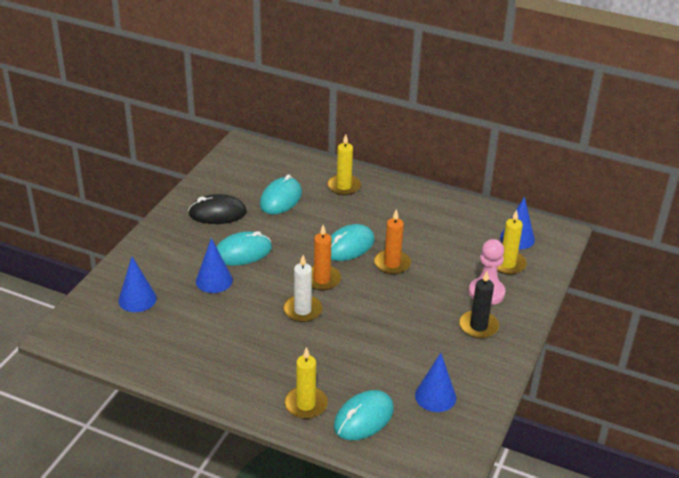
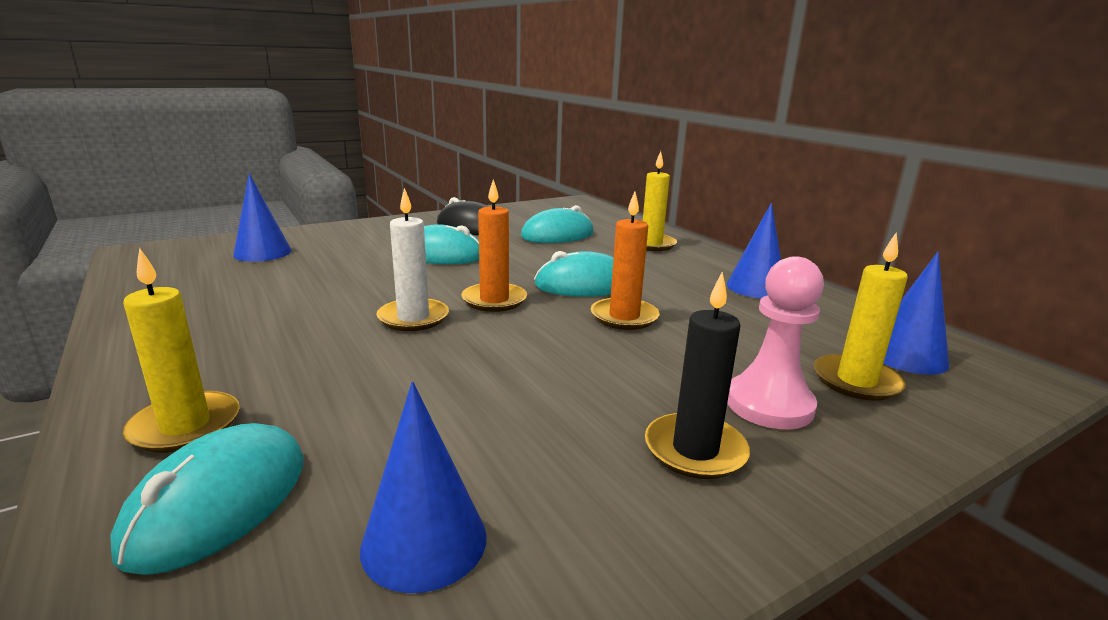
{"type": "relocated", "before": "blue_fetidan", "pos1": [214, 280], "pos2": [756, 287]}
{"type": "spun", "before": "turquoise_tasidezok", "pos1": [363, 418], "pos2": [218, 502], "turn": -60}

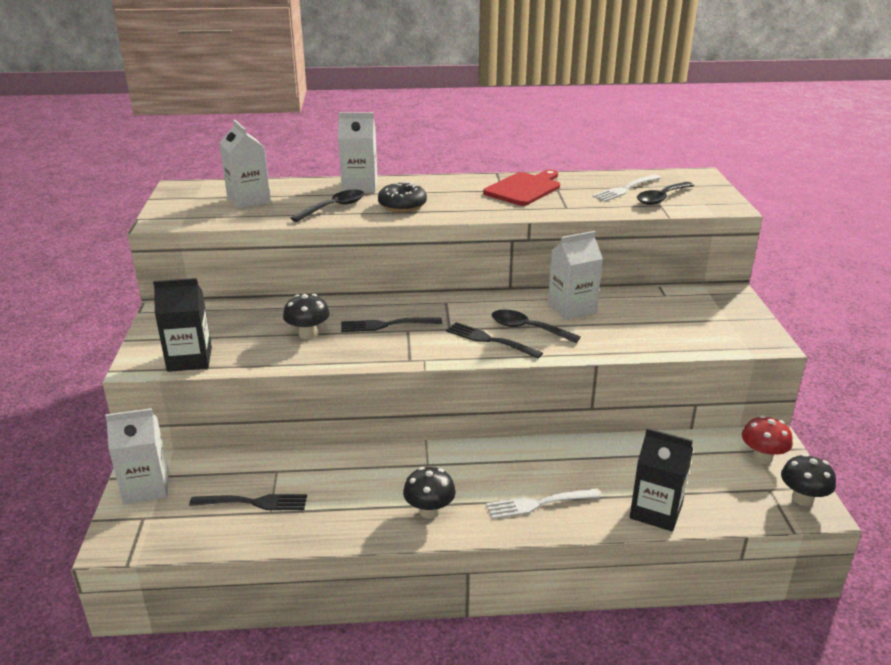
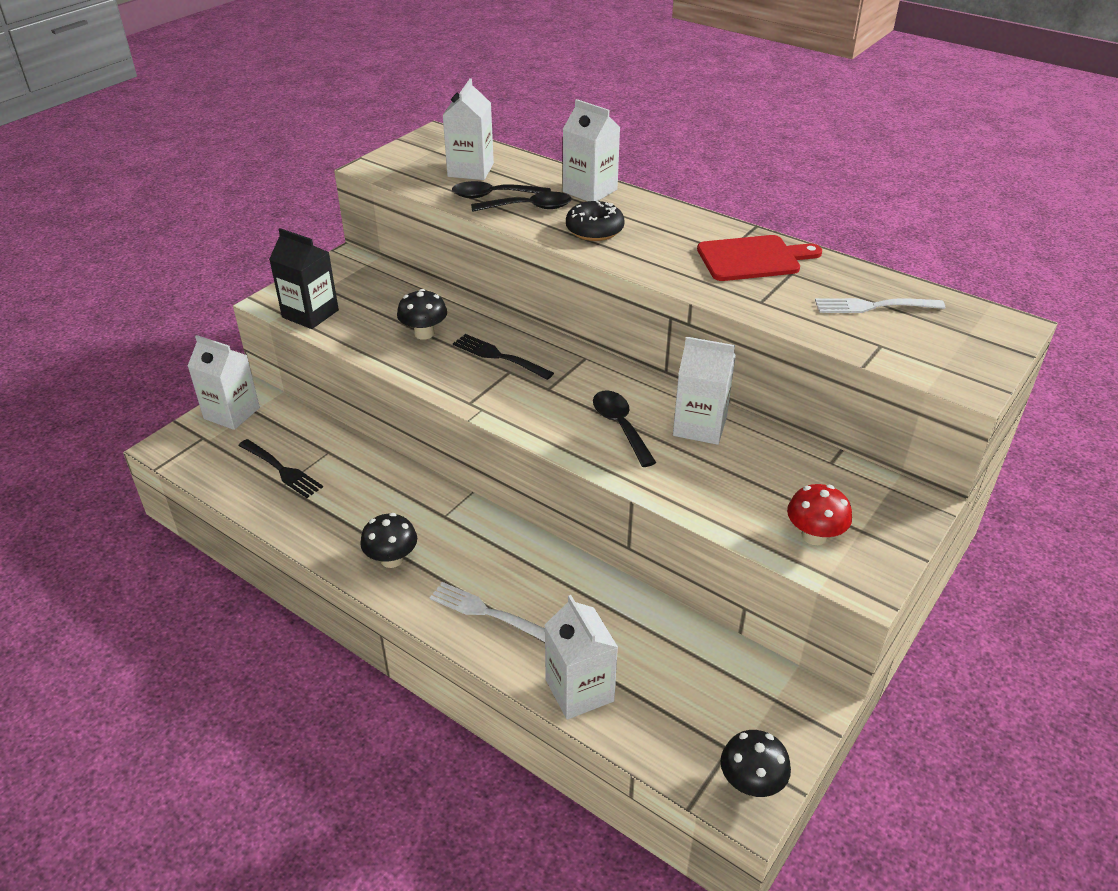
{"type": "missing", "before": "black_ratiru", "pos1": [489, 340]}
{"type": "relocated", "before": "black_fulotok", "pos1": [661, 198], "pos2": [494, 195]}
{"type": "relocated", "before": "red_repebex", "pos1": [762, 457], "pos2": [814, 536]}
{"type": "colour", "before": "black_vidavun", "after": "white_vidavun", "pos1": [656, 511], "pos2": [579, 690]}

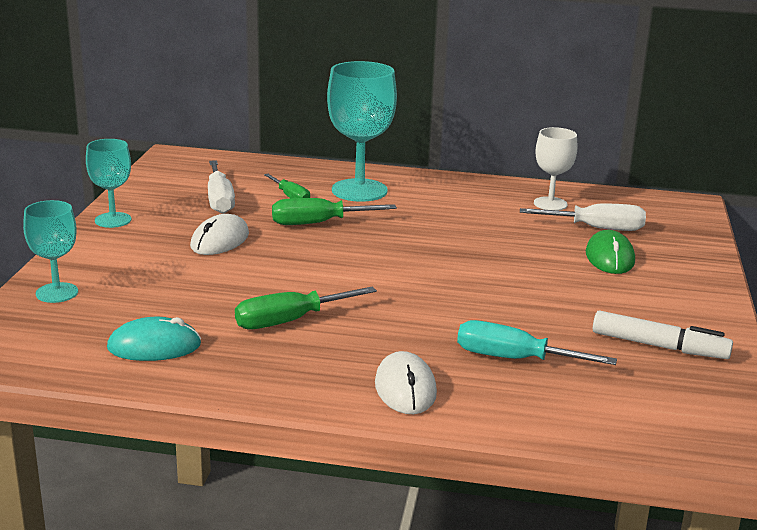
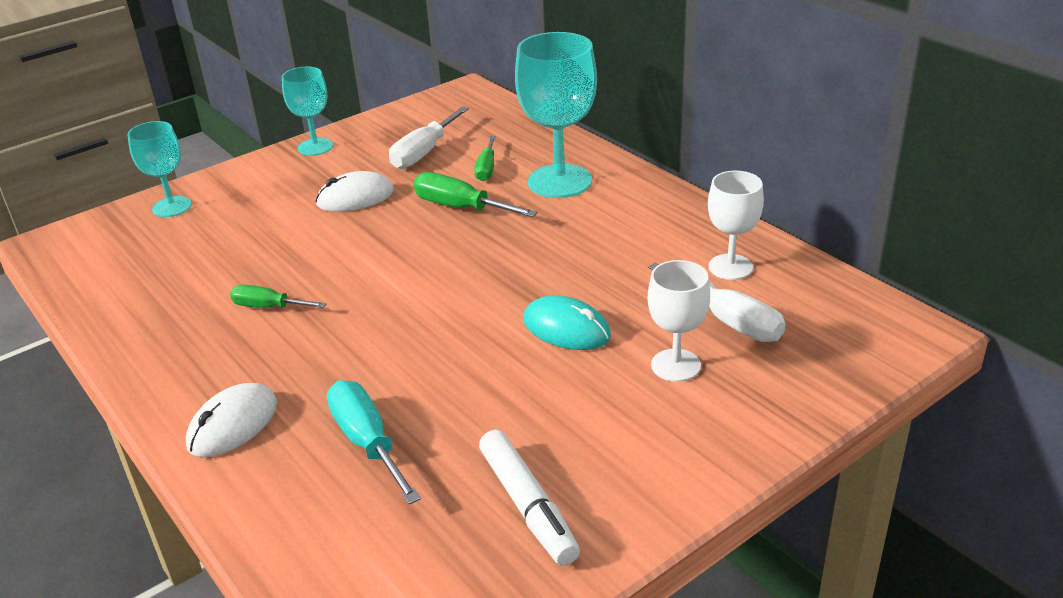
{"type": "relocated", "before": "turquoise_tasidezok", "pos1": [154, 346], "pos2": [566, 328]}
{"type": "exchanged", "before": "green_tasidezok", "after": "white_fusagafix", "pos1": [609, 257], "pos2": [676, 365]}
{"type": "size", "before": "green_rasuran", "pos1": [289, 321], "pos2": [268, 307], "scale": 0.65}

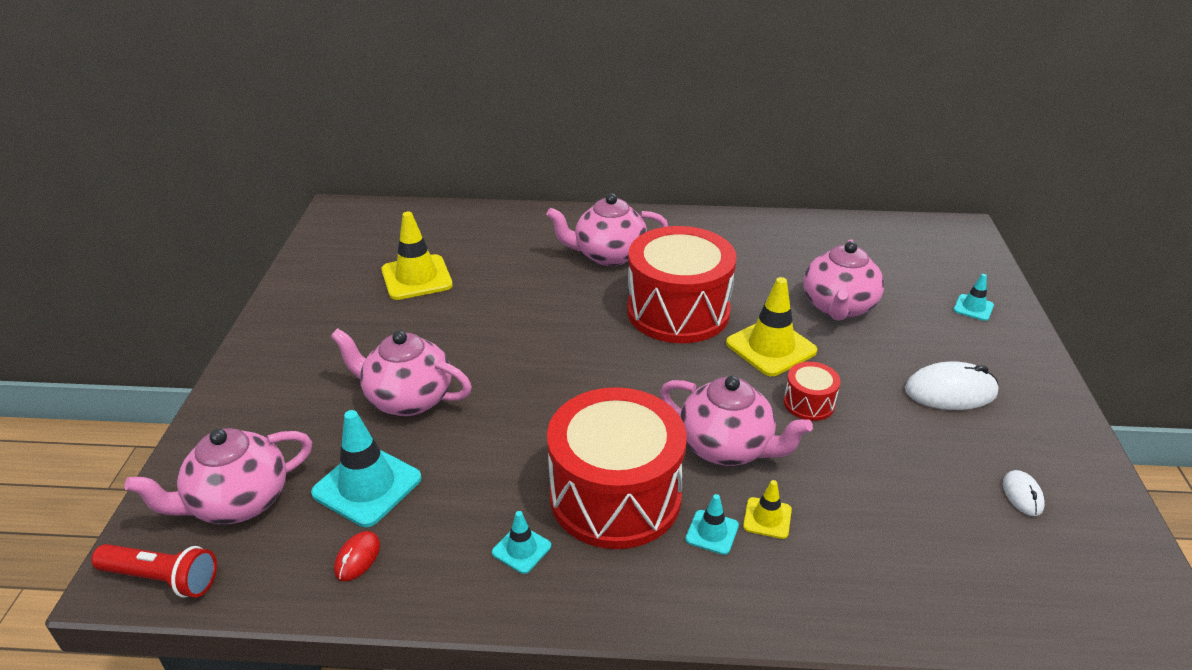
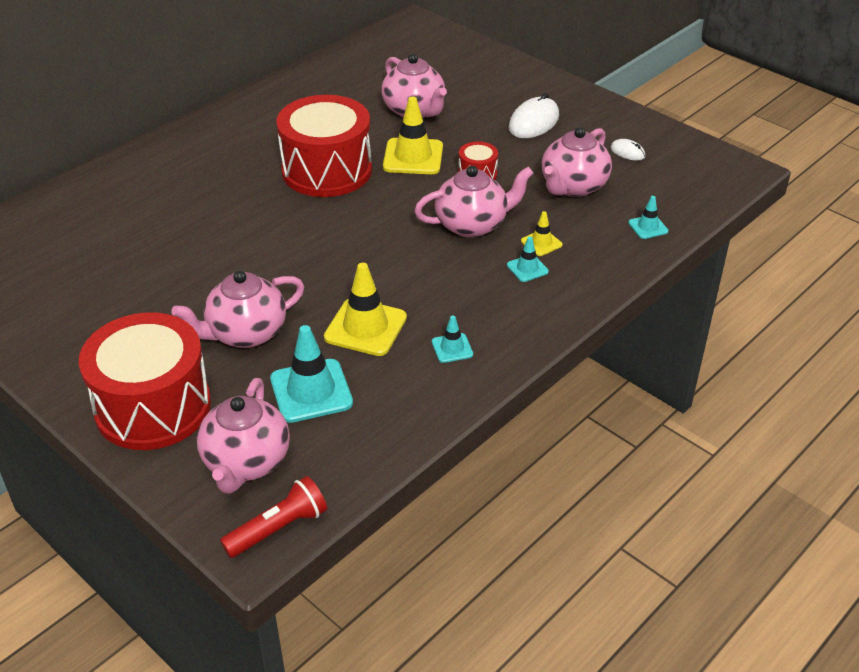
{"type": "missing", "before": "red_tasidezok", "pos1": [357, 558]}
{"type": "relocated", "before": "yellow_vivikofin", "pos1": [416, 278], "pos2": [365, 327]}
{"type": "relocated", "before": "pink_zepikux", "pos1": [608, 255], "pos2": [573, 187]}
{"type": "relocated", "before": "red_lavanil", "pos1": [615, 496], "pos2": [153, 407]}
{"type": "relocated", "before": "turquoise_vivikofin", "pos1": [973, 308], "pos2": [648, 227]}

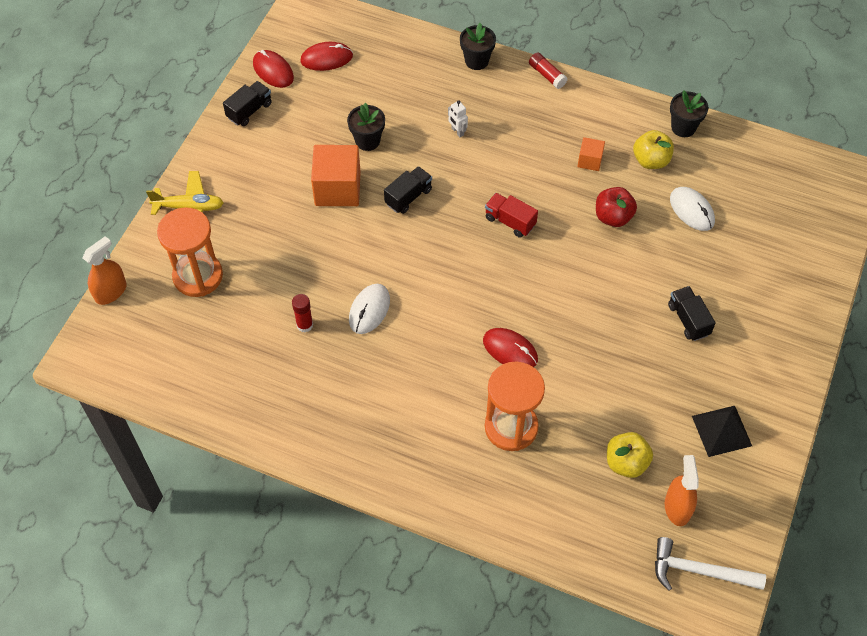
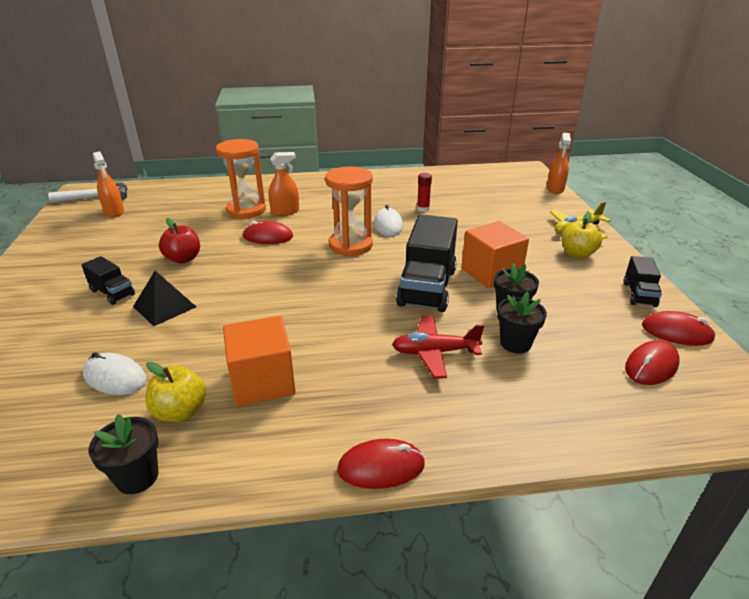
{"type": "missing", "before": "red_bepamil", "pos1": [510, 221]}
{"type": "appeared", "after": "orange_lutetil", "pos2": [285, 212]}
{"type": "relocated", "before": "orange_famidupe", "pos1": [198, 276], "pos2": [350, 245]}
{"type": "relocated", "before": "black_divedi", "pos1": [476, 61], "pos2": [515, 343]}
{"type": "relocated", "before": "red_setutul", "pos1": [613, 217], "pos2": [183, 259]}
{"type": "relocated", "before": "yellow_setutul", "pos1": [626, 463], "pos2": [577, 254]}
{"type": "relocated", "before": "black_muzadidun", "pos1": [721, 431], "pos2": [164, 306]}
{"type": "exchanged", "before": "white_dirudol", "after": "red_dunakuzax", "pos1": [457, 131], "pos2": [434, 352]}
{"type": "exchanged", "before": "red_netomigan", "after": "red_tasidezok", "pos1": [547, 75], "pos2": [381, 467]}
{"type": "size", "before": "black_bepamil", "pos1": [408, 197], "pos2": [427, 287], "scale": 1.95}
{"type": "size", "before": "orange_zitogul", "pos1": [590, 161], "pos2": [262, 381], "scale": 1.97}

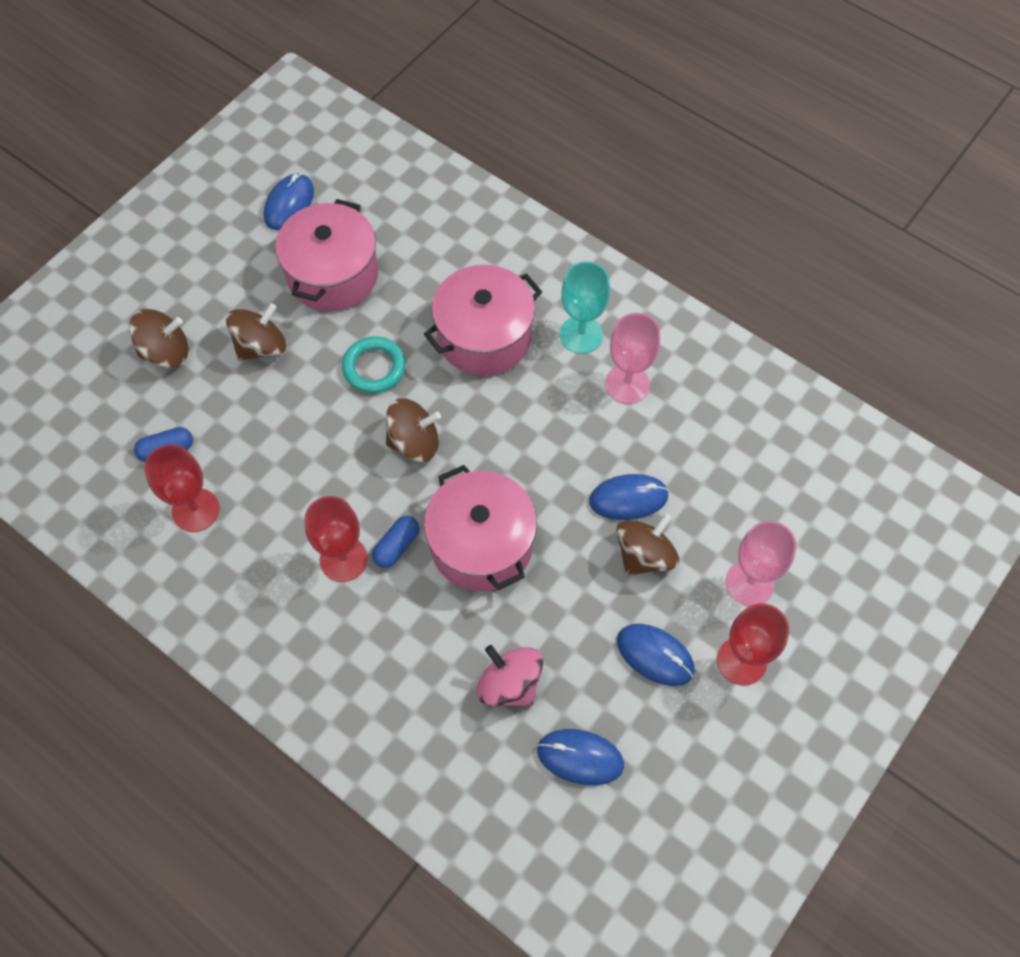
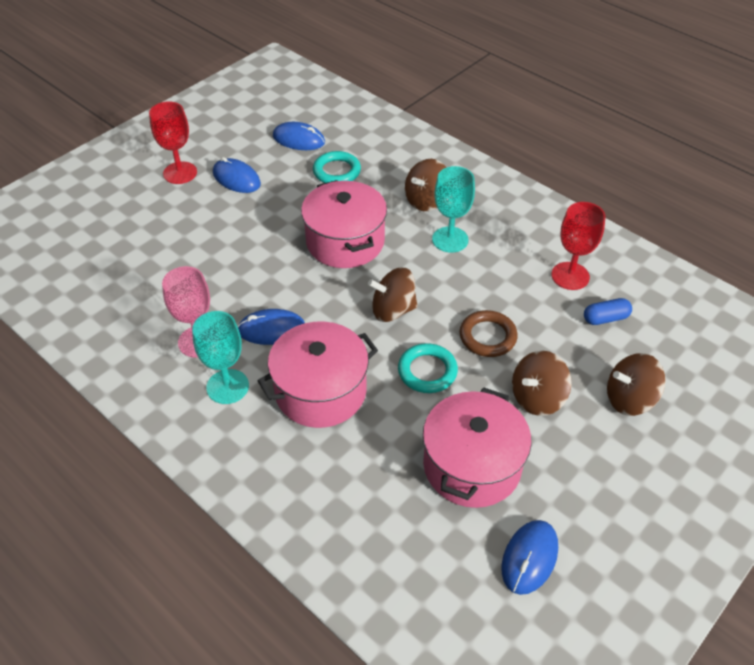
{"type": "missing", "before": "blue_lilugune", "pos1": [397, 546]}
{"type": "missing", "before": "pink_fusagafix", "pos1": [749, 583]}
{"type": "appeared", "after": "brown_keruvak", "pos2": [487, 336]}
{"type": "relocated", "before": "blue_tasidezok", "pos1": [628, 498], "pos2": [272, 329]}
{"type": "relocated", "before": "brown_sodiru", "pos1": [644, 555], "pos2": [426, 201]}
{"type": "exchanged", "before": "pink_sodiru", "after": "turquoise_keruvak", "pos1": [509, 684], "pos2": [337, 171]}
{"type": "colour", "before": "red_fusagafix", "after": "turquoise_fusagafix", "pos1": [343, 559], "pos2": [450, 239]}

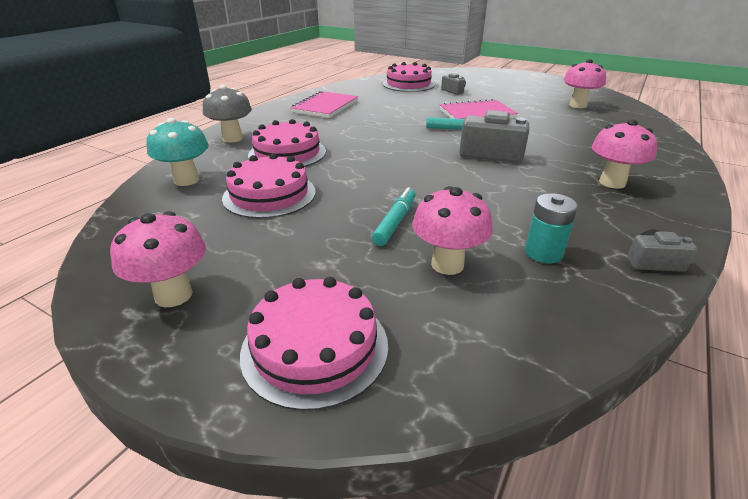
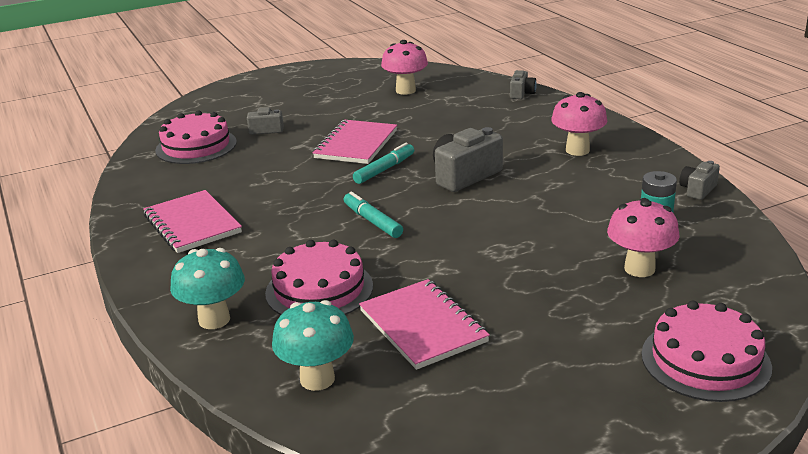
{"type": "missing", "before": "pink_repebex", "pos1": [173, 295]}
{"type": "appeared", "after": "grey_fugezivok", "pos2": [521, 93]}
{"type": "relocated", "before": "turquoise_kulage", "pos1": [395, 222], "pos2": [372, 221]}
{"type": "exchanged", "before": "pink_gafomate", "after": "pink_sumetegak", "pos1": [269, 195], "pos2": [423, 326]}
{"type": "colour", "before": "grey_repebex", "after": "turquoise_repebex", "pos1": [232, 138], "pos2": [214, 320]}

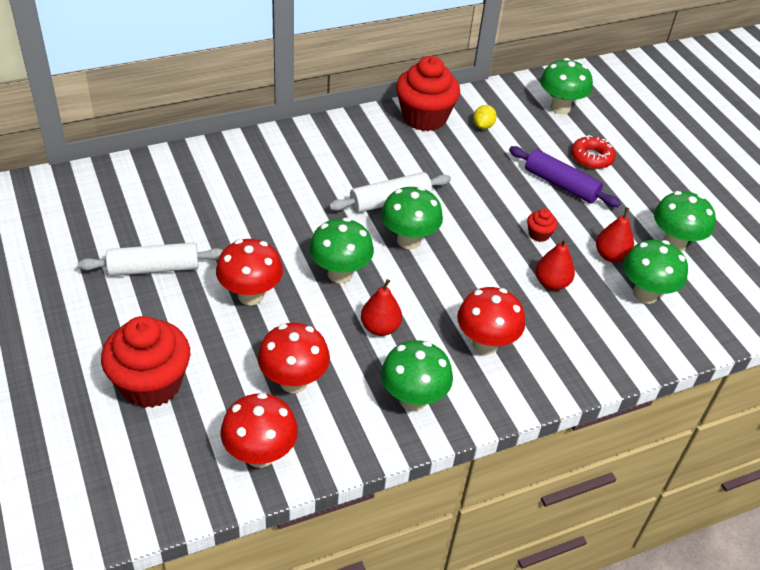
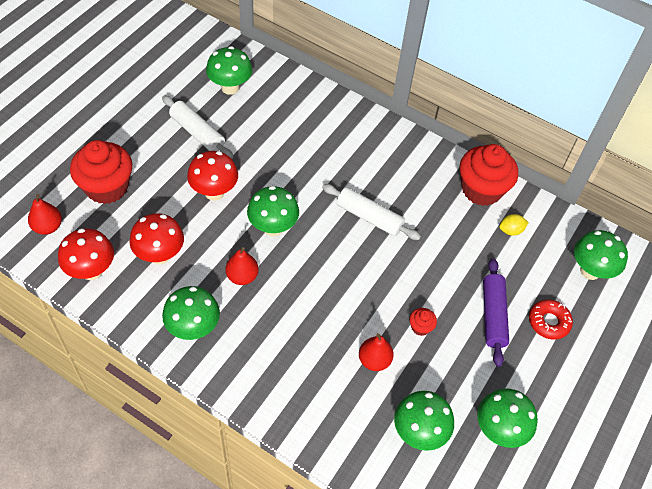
{"type": "missing", "before": "red_repebex", "pos1": [485, 344]}
{"type": "relocated", "before": "green_repebex", "pos1": [408, 240], "pos2": [230, 87]}
{"type": "relocated", "before": "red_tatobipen", "pos1": [611, 256], "pos2": [48, 227]}

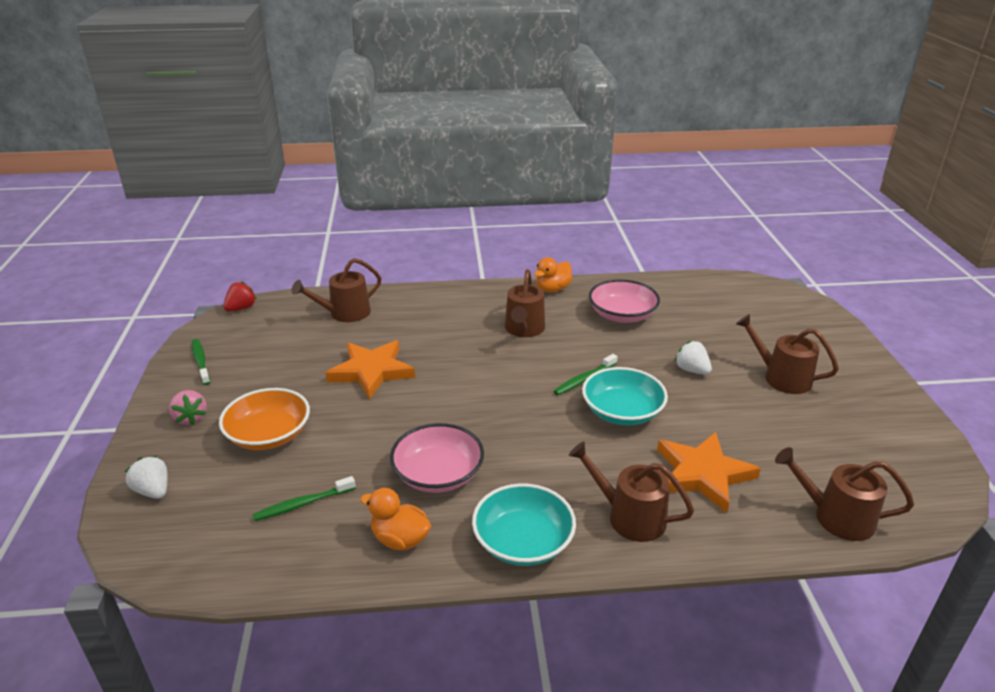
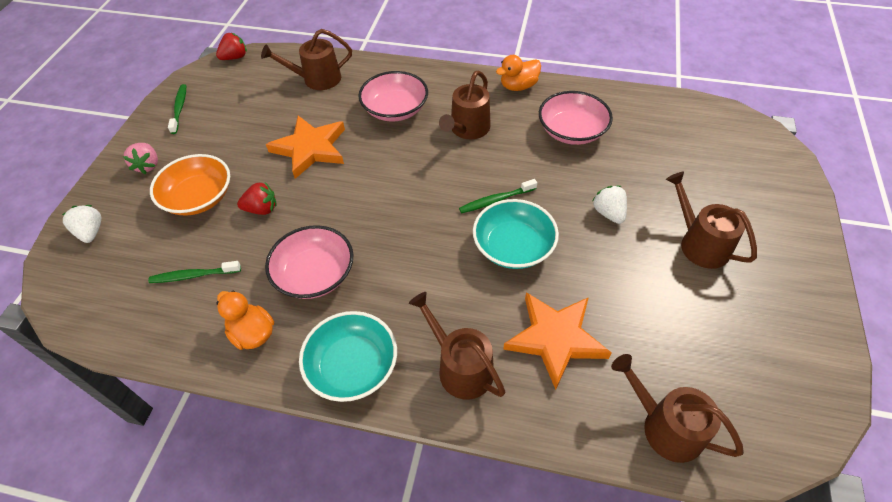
{"type": "appeared", "after": "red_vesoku", "pos2": [262, 209]}
{"type": "appeared", "after": "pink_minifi", "pos2": [395, 109]}

